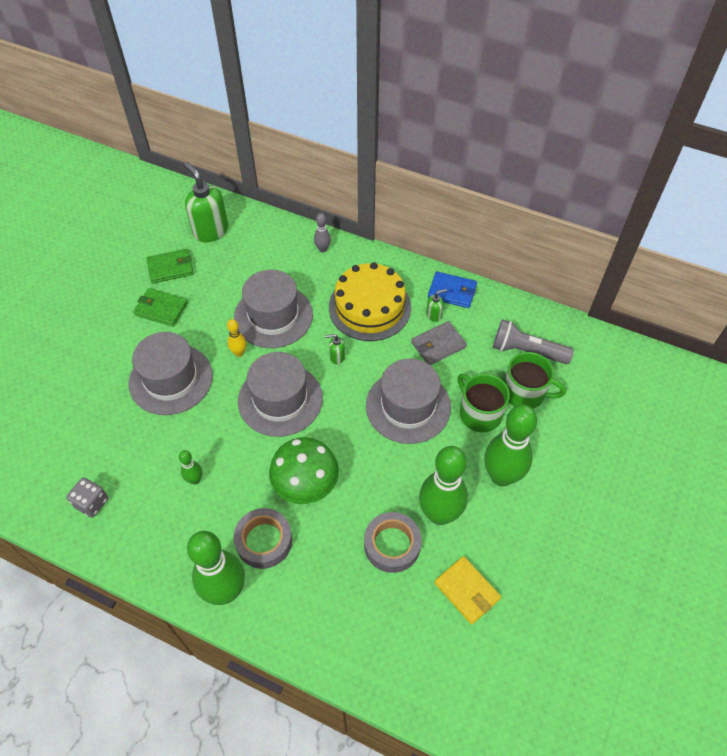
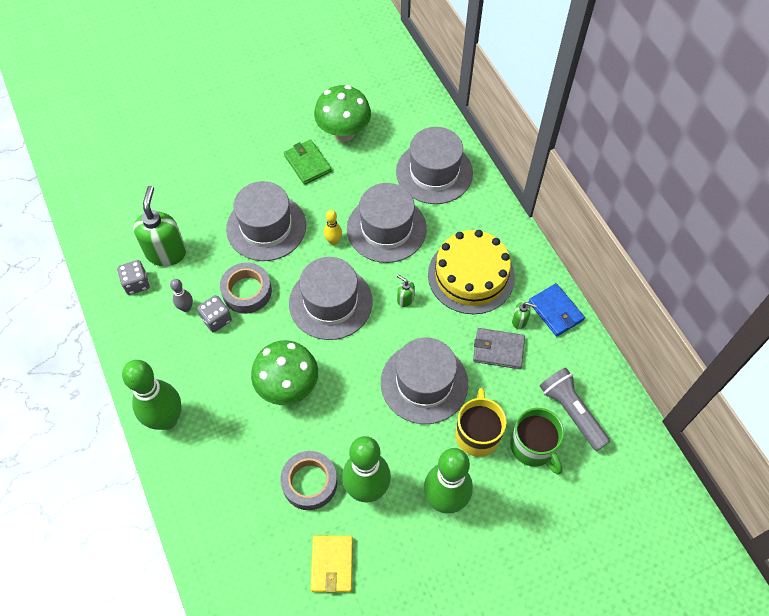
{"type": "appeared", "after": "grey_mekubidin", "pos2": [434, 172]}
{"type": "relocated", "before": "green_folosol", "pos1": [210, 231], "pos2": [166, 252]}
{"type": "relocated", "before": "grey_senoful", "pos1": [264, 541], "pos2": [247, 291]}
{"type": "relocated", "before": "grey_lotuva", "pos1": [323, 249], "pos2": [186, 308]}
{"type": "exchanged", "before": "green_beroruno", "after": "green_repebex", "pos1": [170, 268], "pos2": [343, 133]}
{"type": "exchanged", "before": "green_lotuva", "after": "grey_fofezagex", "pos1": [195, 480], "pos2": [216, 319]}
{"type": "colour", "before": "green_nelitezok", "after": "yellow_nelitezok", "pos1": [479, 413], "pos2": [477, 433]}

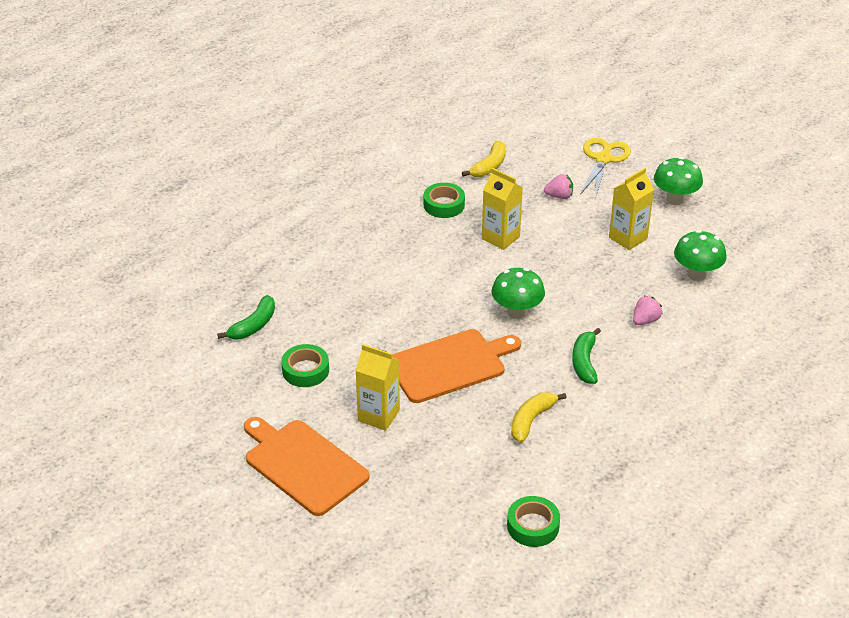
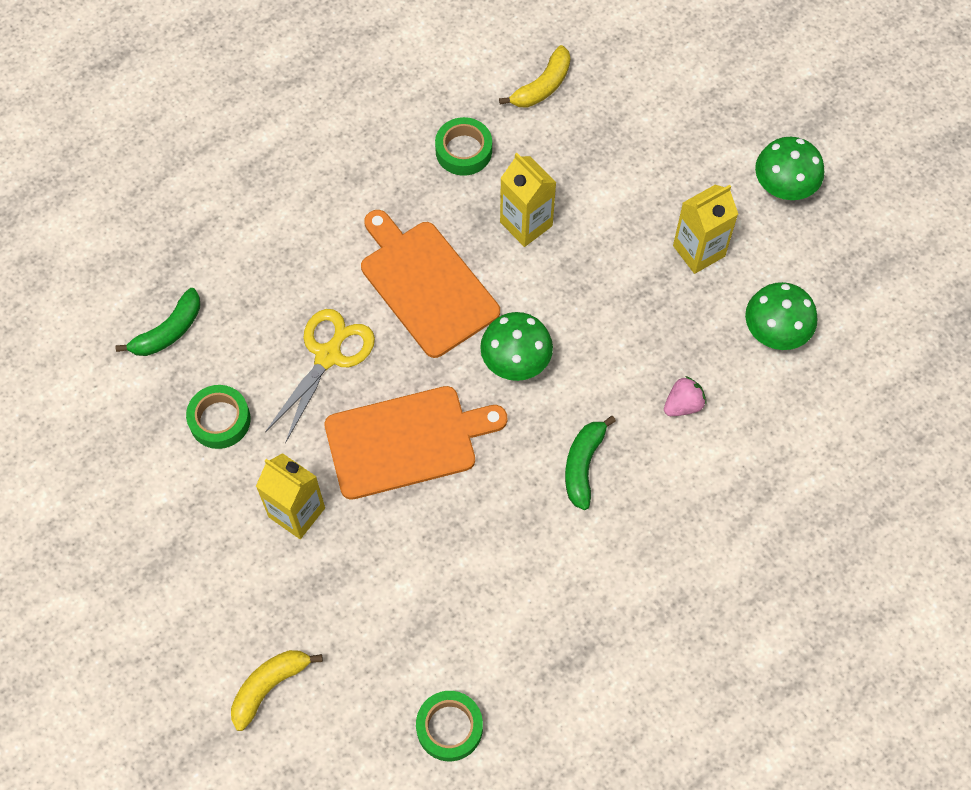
{"type": "missing", "before": "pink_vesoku", "pos1": [559, 196]}
{"type": "relocated", "before": "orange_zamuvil", "pos1": [303, 465], "pos2": [426, 285]}
{"type": "relocated", "before": "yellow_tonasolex", "pos1": [531, 420], "pos2": [269, 686]}
{"type": "relocated", "before": "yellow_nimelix", "pos1": [603, 159], "pos2": [328, 356]}

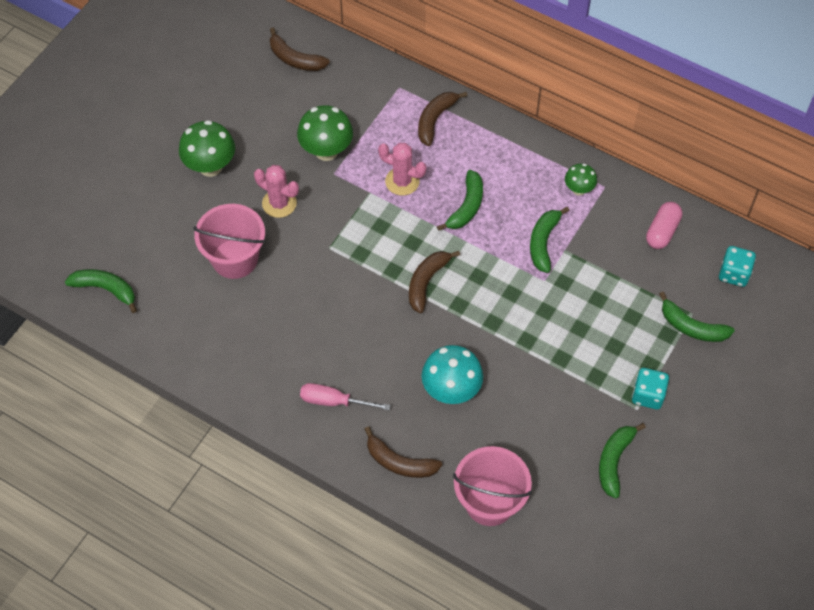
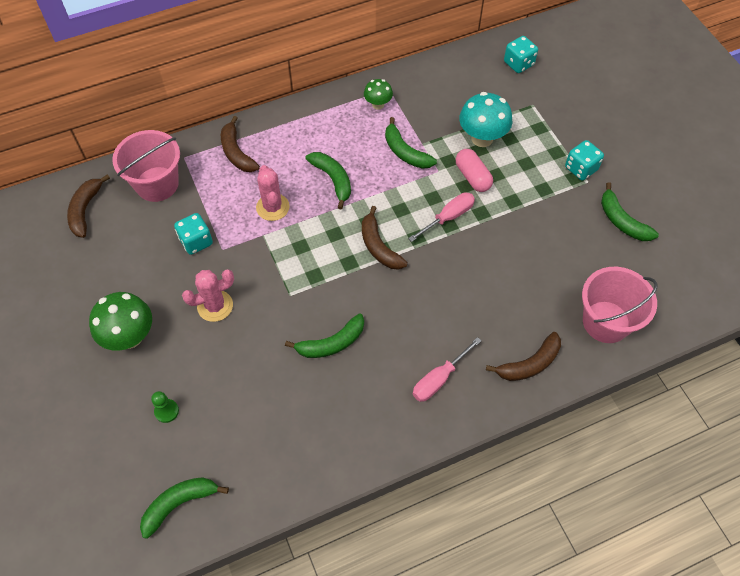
{"type": "appeared", "after": "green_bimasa", "pos2": [166, 411]}
{"type": "appeared", "after": "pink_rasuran", "pos2": [449, 217]}
{"type": "relocated", "before": "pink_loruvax", "pos1": [235, 259], "pos2": [157, 184]}
{"type": "relocated", "before": "turquoise_repebex", "pos1": [451, 390], "pos2": [482, 138]}
{"type": "relocated", "before": "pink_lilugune", "pos1": [662, 231], "pos2": [472, 177]}
{"type": "relocated", "before": "green_tonasolex", "pos1": [692, 327], "pos2": [331, 343]}
{"type": "exchanged", "before": "green_repebex", "after": "turquoise_fofezagex", "pos1": [326, 151], "pos2": [196, 241]}
{"type": "spun", "before": "brown_tonasolex", "pos1": [295, 59], "pos2": [85, 210], "turn": 120}
{"type": "spun", "before": "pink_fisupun", "pos1": [402, 181], "pos2": [272, 207], "turn": -75}

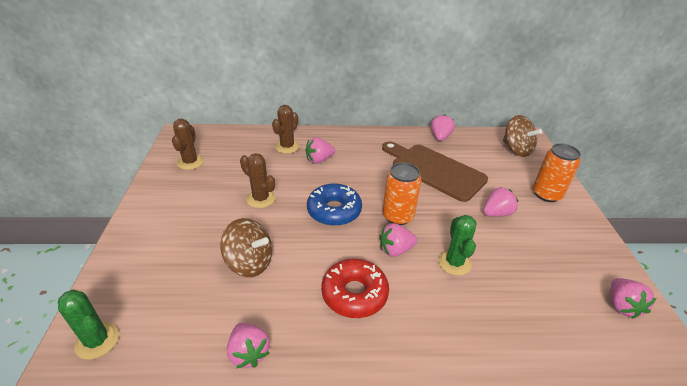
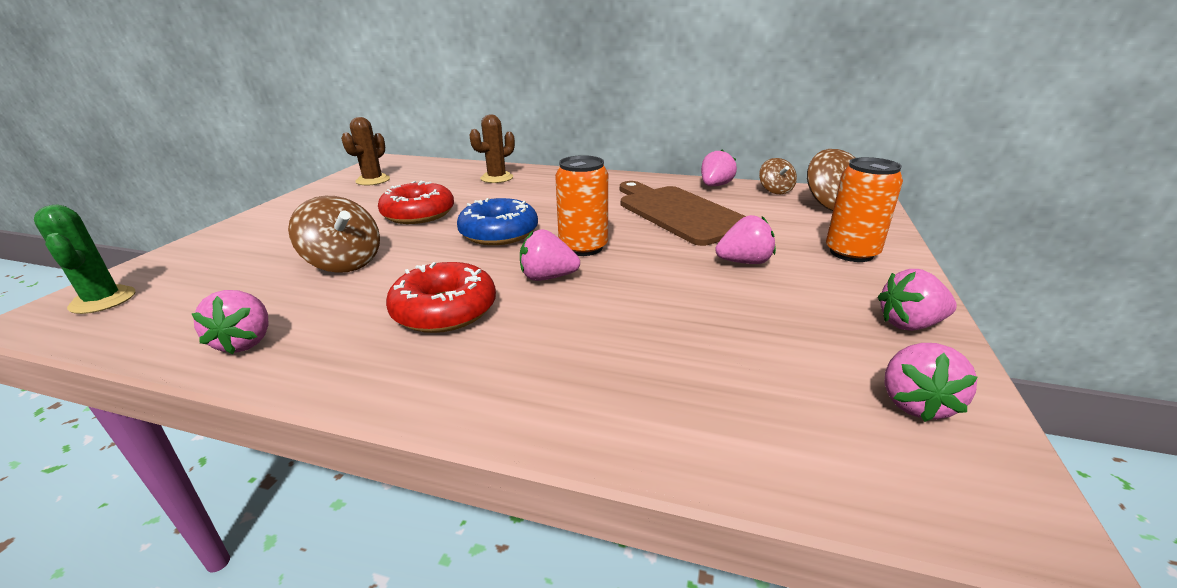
{"type": "missing", "before": "green_fisupun", "pos1": [454, 262]}
{"type": "appeared", "after": "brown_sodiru", "pos2": [775, 190]}
{"type": "relocated", "before": "pink_vesoku", "pos1": [319, 160], "pos2": [909, 324]}
{"type": "exchanged", "before": "brown_fisupun", "after": "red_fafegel", "pos1": [261, 199], "pos2": [418, 214]}

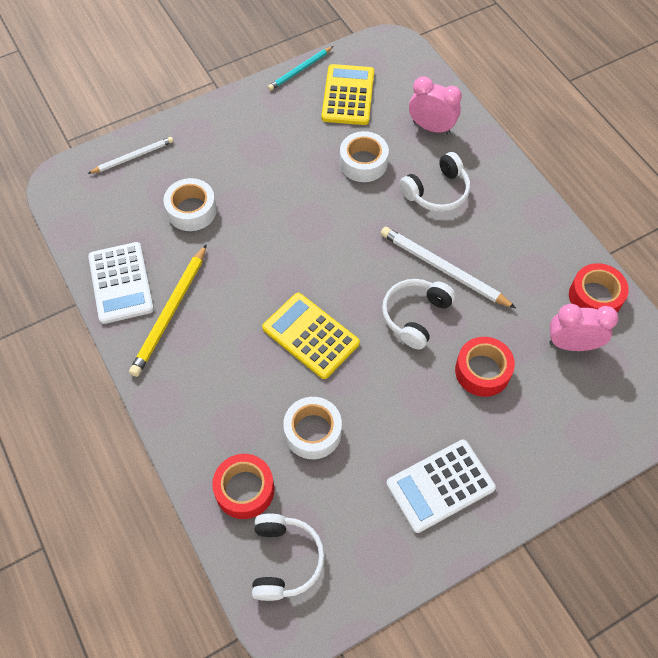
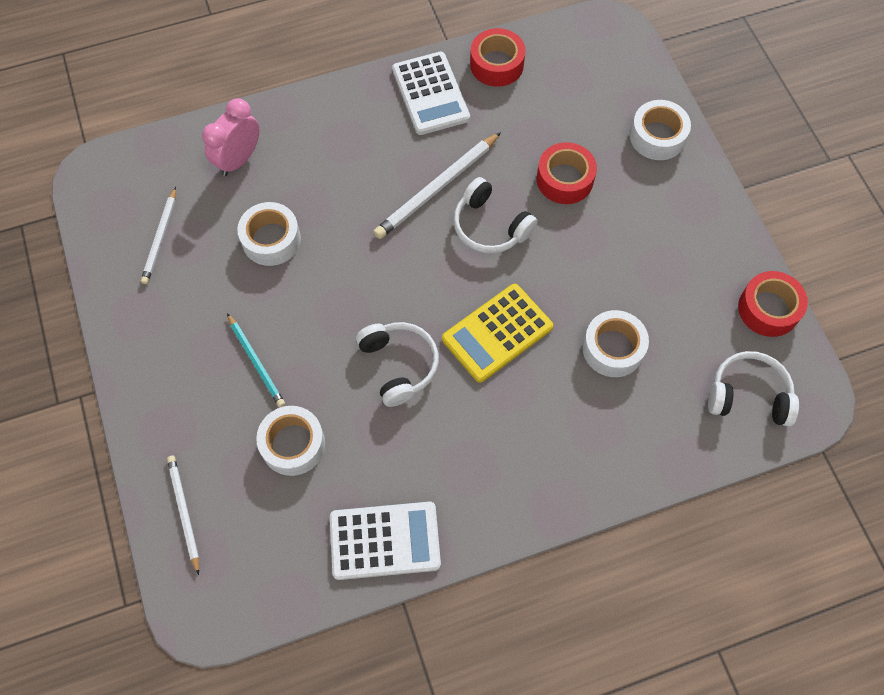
{"type": "missing", "before": "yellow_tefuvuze", "pos1": [170, 312]}
{"type": "missing", "before": "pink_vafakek", "pos1": [572, 344]}
{"type": "appeared", "after": "white_senoful", "pos2": [657, 136]}
{"type": "relocated", "before": "red_senoful", "pos1": [244, 489], "pos2": [768, 309]}
{"type": "relocated", "before": "turquoise_tefuvuze", "pos1": [300, 70], "pos2": [256, 362]}
{"type": "relocated", "before": "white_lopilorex", "pos1": [440, 486], "pos2": [430, 94]}
{"type": "relocated", "before": "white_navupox", "pos1": [437, 191], "pos2": [398, 365]}
{"type": "exchanged", "before": "yellow_lopilorex", "after": "white_tefuvuze", "pos1": [348, 95], "pos2": [160, 238]}

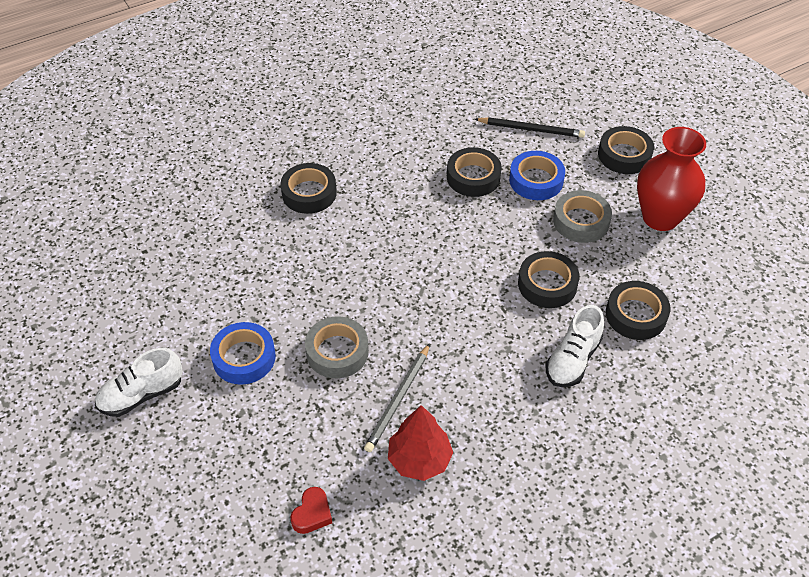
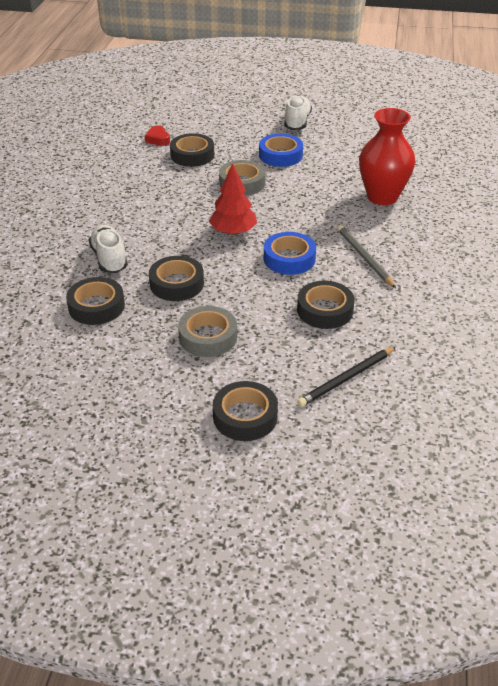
{"type": "relocated", "before": "black_senoful", "pos1": [309, 193], "pos2": [192, 155]}
{"type": "relocated", "before": "grey_tefuvuze", "pos1": [398, 399], "pos2": [364, 258]}
{"type": "relocated", "before": "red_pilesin", "pos1": [419, 459], "pos2": [233, 232]}
{"type": "relocated", "before": "blue_senoful", "pos1": [536, 180], "pos2": [289, 259]}
{"type": "relocated", "before": "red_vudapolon", "pos1": [660, 217], "pos2": [382, 197]}

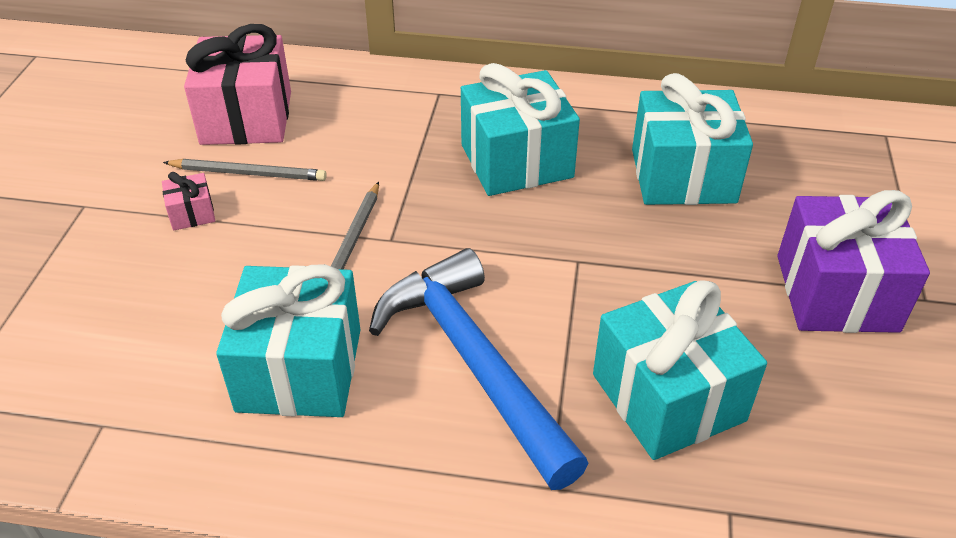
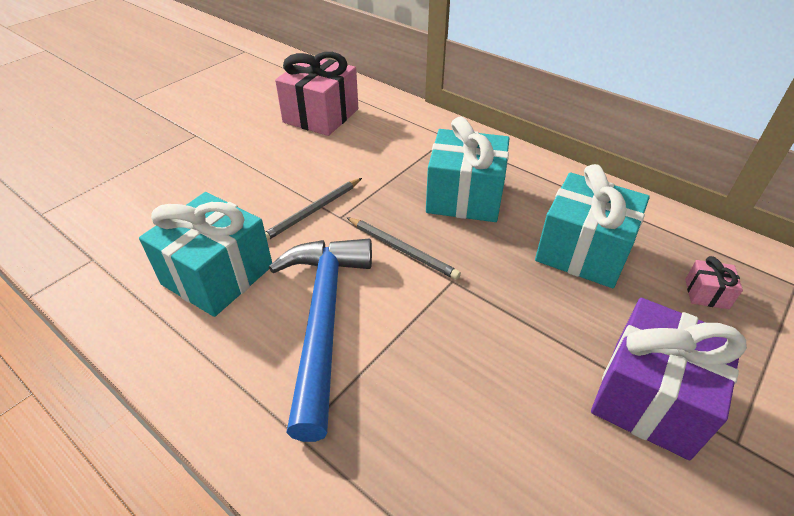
{"type": "missing", "before": "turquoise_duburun", "pos1": [668, 397]}
{"type": "relocated", "before": "pink_duburun", "pos1": [192, 214], "pos2": [706, 294]}
{"type": "relocated", "before": "grey_tefuvuze", "pos1": [248, 173], "pos2": [402, 249]}

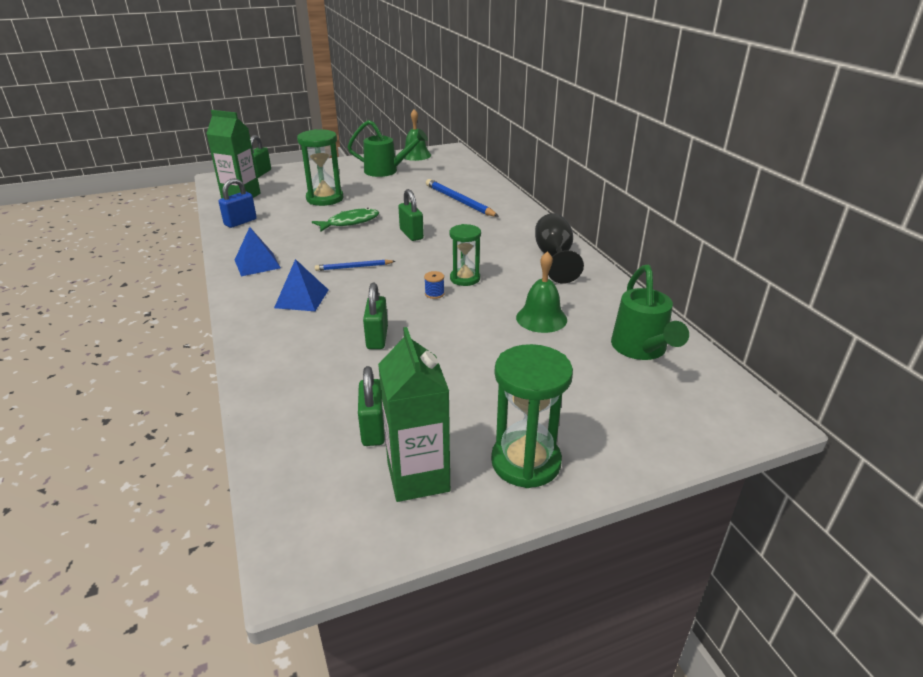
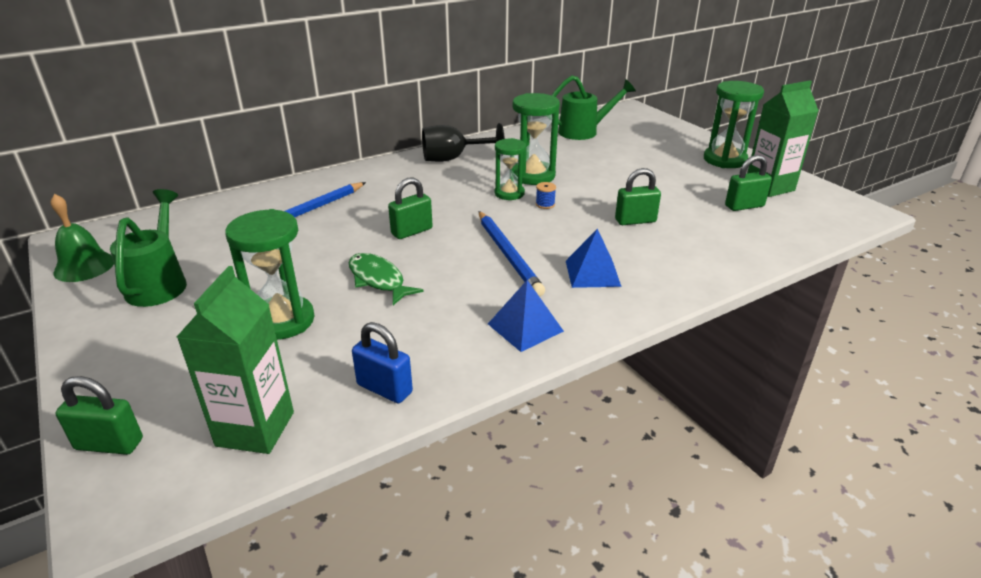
{"type": "missing", "before": "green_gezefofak", "pos1": [541, 318]}
{"type": "appeared", "after": "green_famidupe", "pos2": [533, 175]}
{"type": "size", "before": "blue_tefuvuze", "pos1": [354, 267], "pos2": [508, 254], "scale": 1.73}

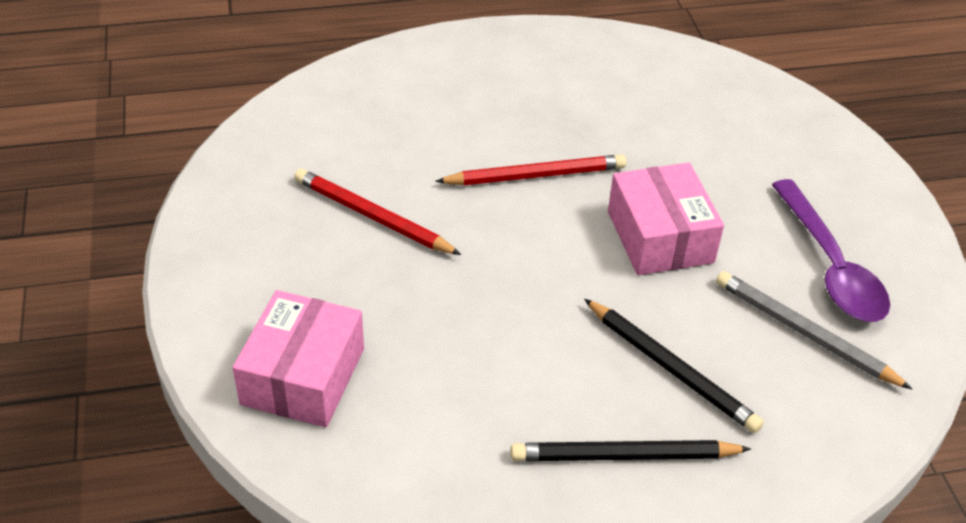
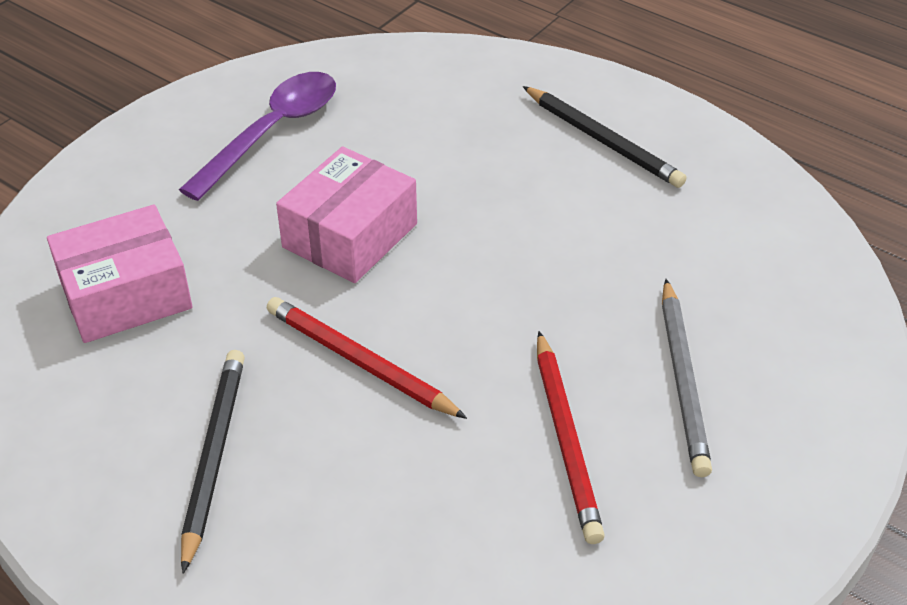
{"type": "relocated", "before": "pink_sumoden", "pos1": [303, 376], "pos2": [126, 294]}
{"type": "relocated", "before": "black_tefuvuze", "pos1": [671, 368], "pos2": [214, 456]}
{"type": "relocated", "before": "grey_tefuvuze", "pos1": [804, 333], "pos2": [683, 380]}

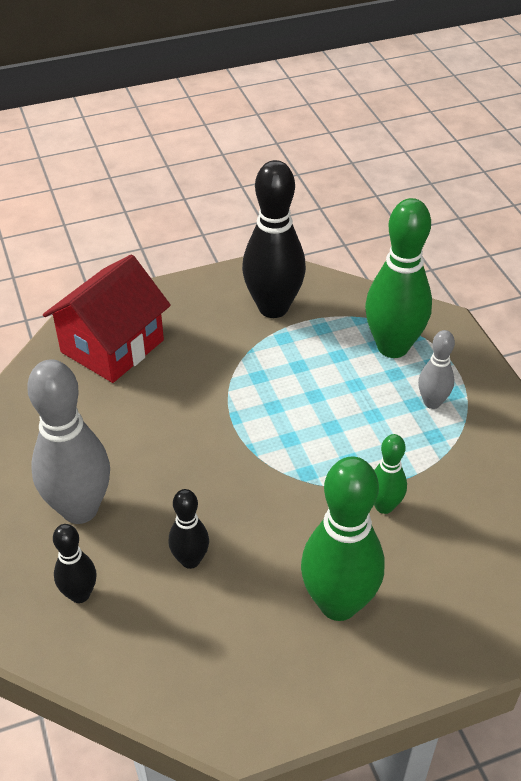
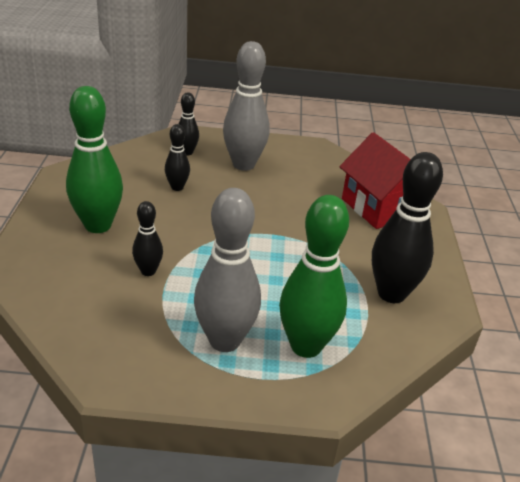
{"type": "colour", "before": "green_lotuva", "after": "black_lotuva", "pos1": [384, 506], "pos2": [148, 271]}
{"type": "size", "before": "grey_lotuva", "pos1": [432, 402], "pos2": [225, 340], "scale": 1.93}

